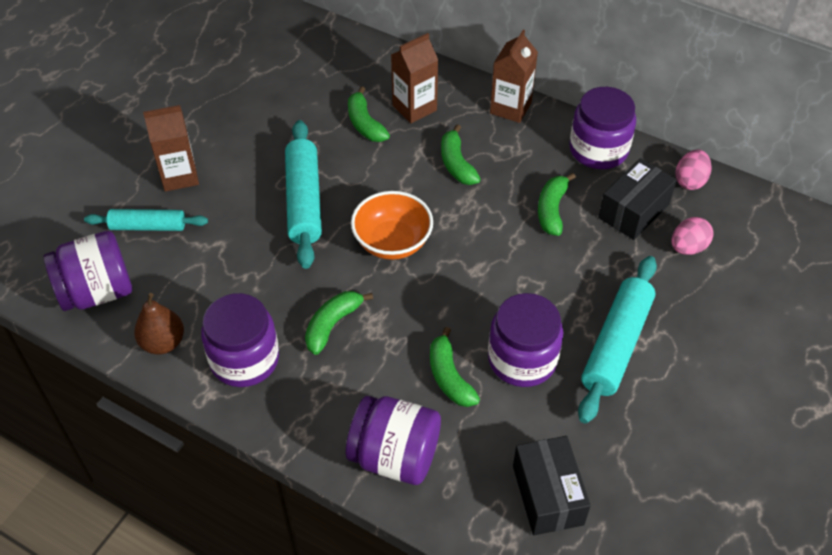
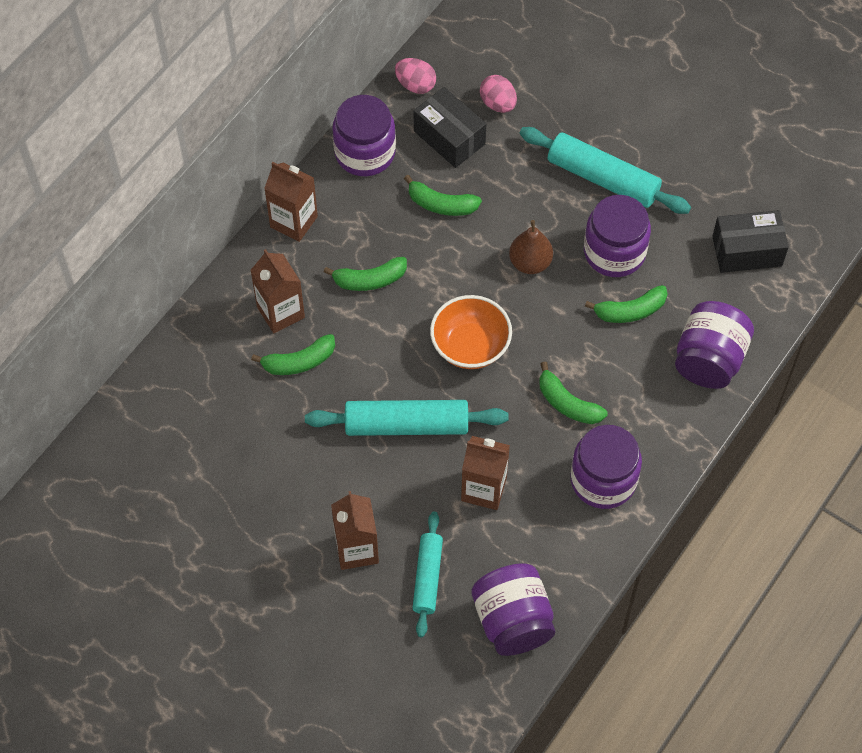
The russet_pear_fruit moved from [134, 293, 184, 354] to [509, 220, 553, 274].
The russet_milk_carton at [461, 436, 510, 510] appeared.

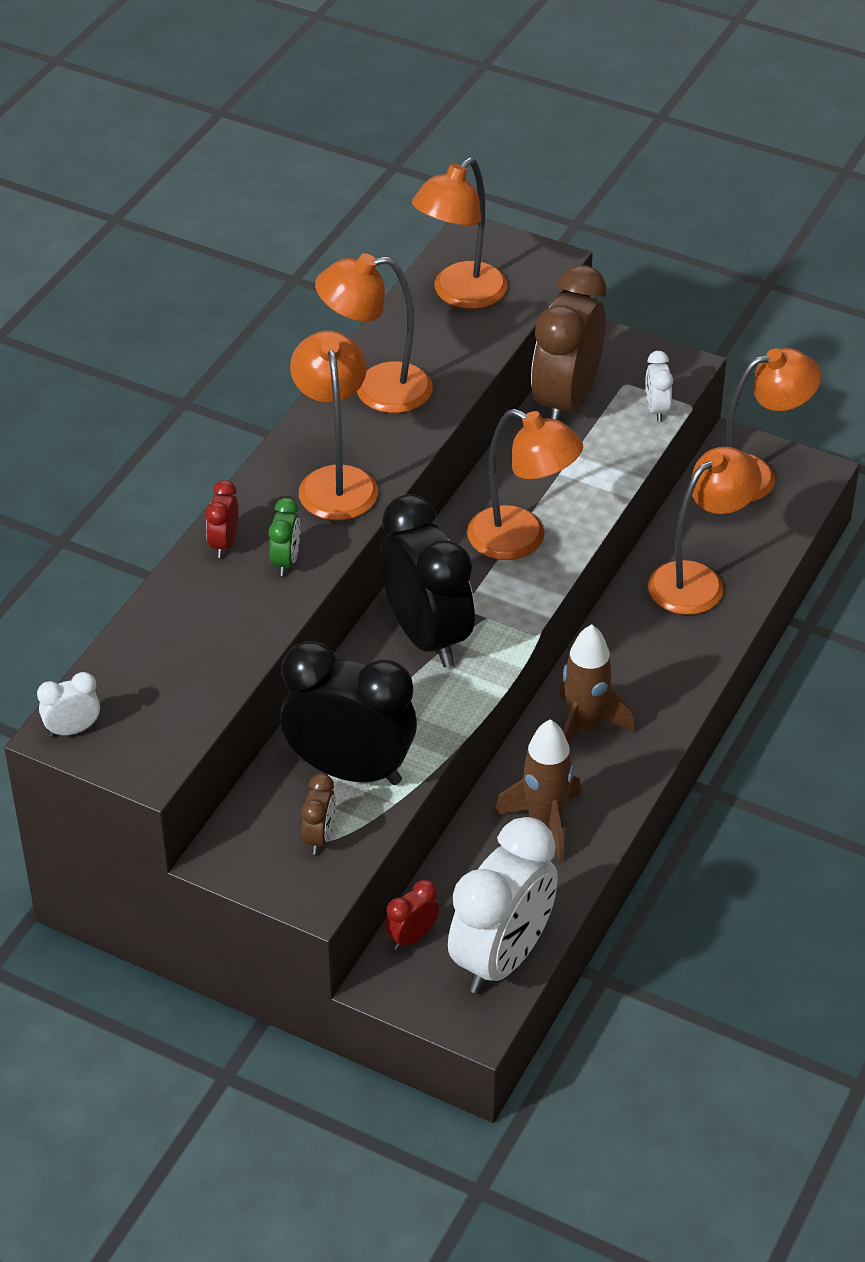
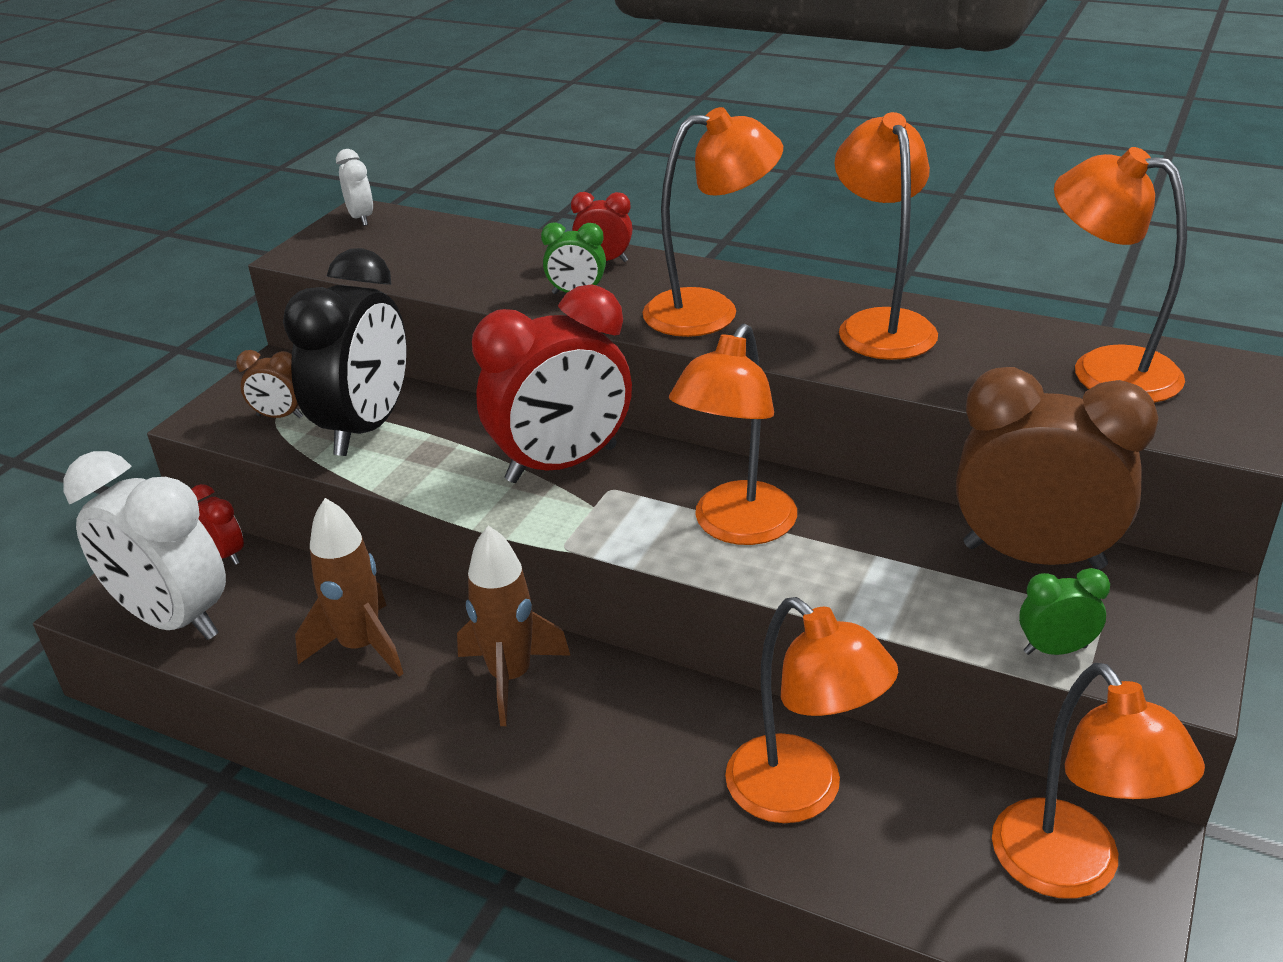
The white_alarm_clock at [645, 351, 673, 422] became the emerald_alarm_clock at [1019, 568, 1110, 655].
The ebony_alarm_clock at [380, 494, 475, 667] became the scarlet_alarm_clock at [472, 285, 632, 483].

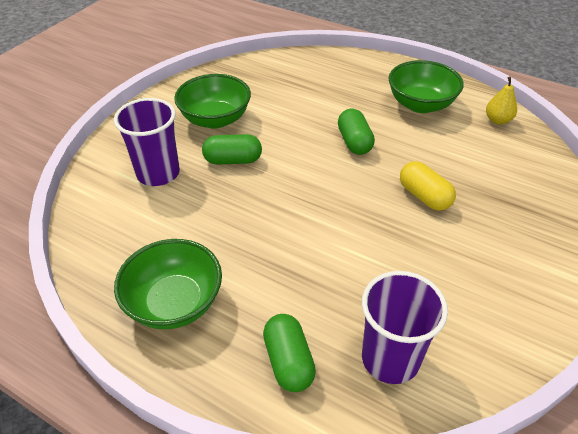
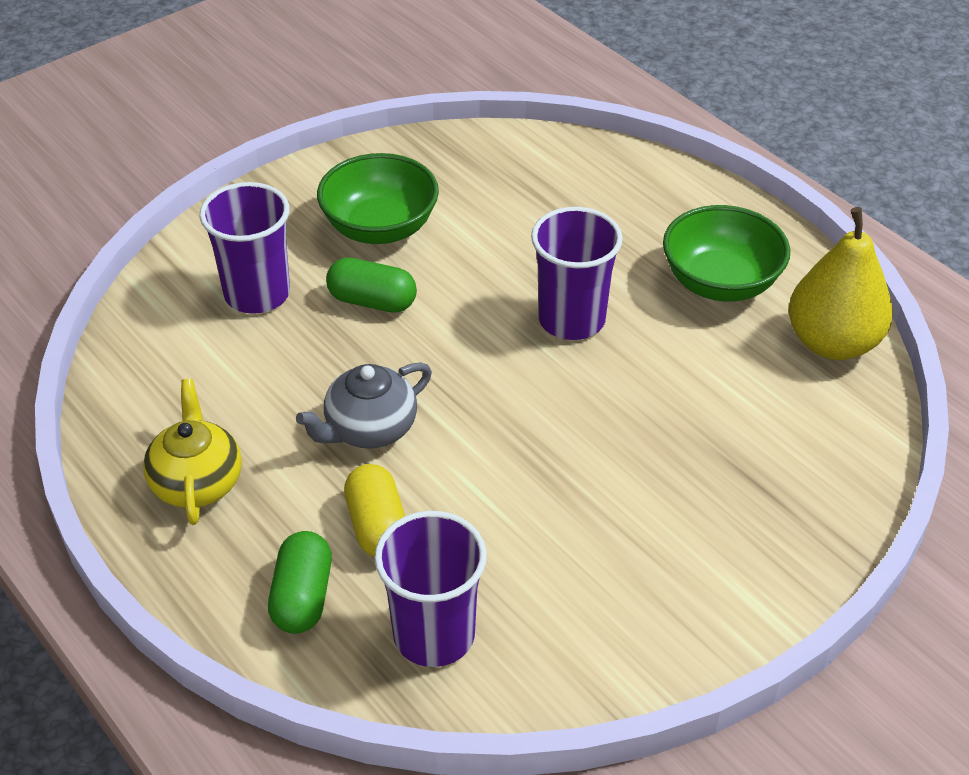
The yellow_pear_fruit at [486, 77, 517, 125] changed to 1.96 times the size.
The emerald_pill_shape at [338, 109, 375, 155] was replaced by the violet_tumbler at [531, 207, 623, 340].
The yellow_pill_shape moved from [400, 161, 456, 211] to [344, 464, 405, 557].
The emerald_deep_dish at [114, 239, 222, 329] was replaced by the yellow_teapot at [143, 379, 242, 525].
The grey_teapot at [296, 363, 432, 449] appeared.

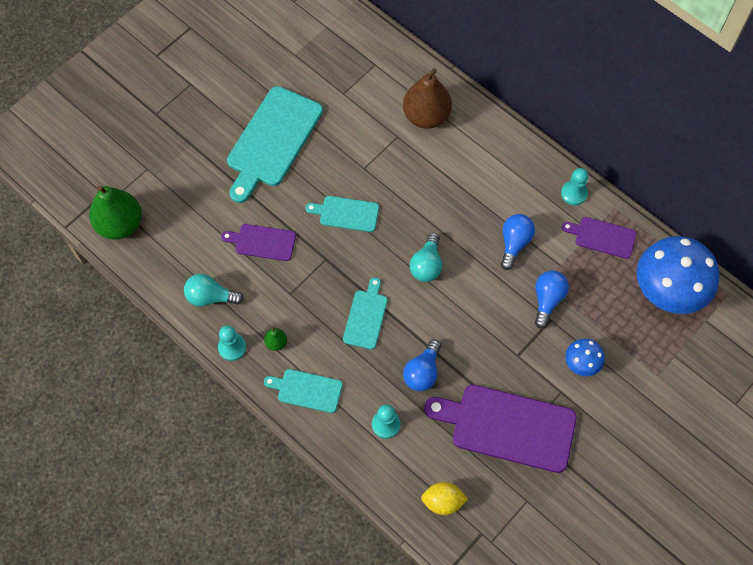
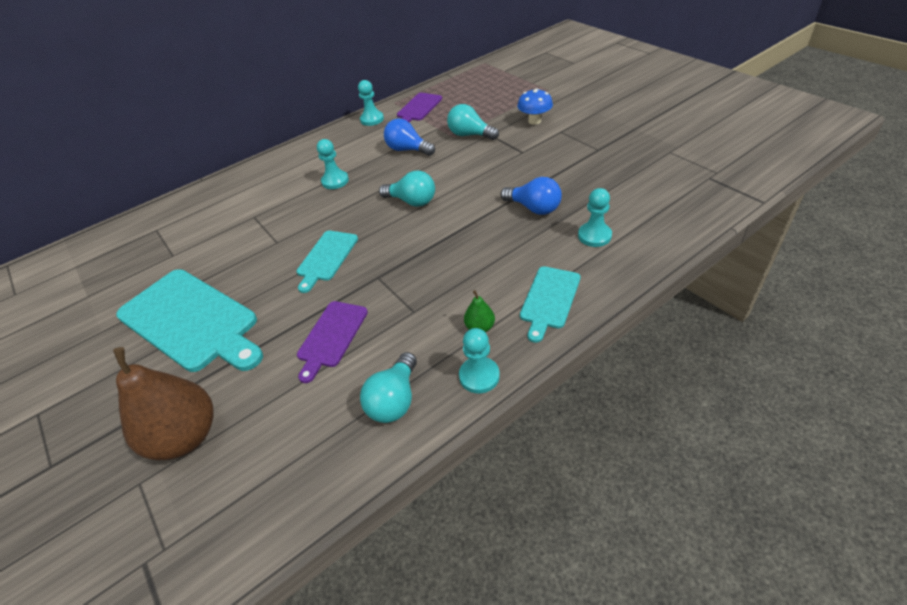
The russet_pear_fruit moved from [403, 68, 452, 129] to [113, 347, 214, 460].
The emerald_pear_fruit at [89, 186, 142, 240] disappeared.
The royal_blue_fungus at [637, 236, 719, 314] disappeared.
The royal_blue_bulb at [535, 271, 569, 329] became the teal_bulb at [447, 104, 499, 140].
The teal_cutting_board at [343, 277, 388, 349] disappeared.
The violet_cutting_board at [424, 384, 577, 473] disappeared.
The yellow_lemon at [421, 482, 468, 515] disappeared.
The teal_pawn at [317, 139, 349, 189] appeared.

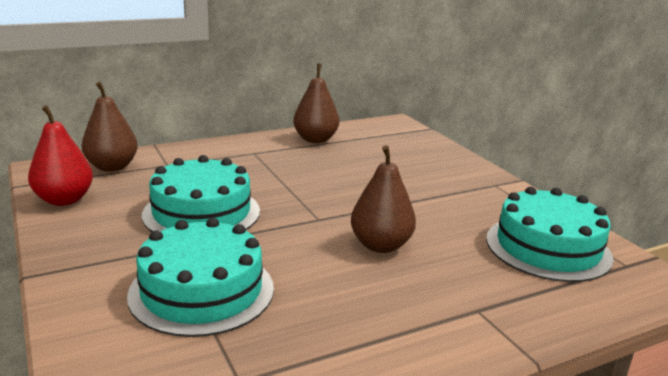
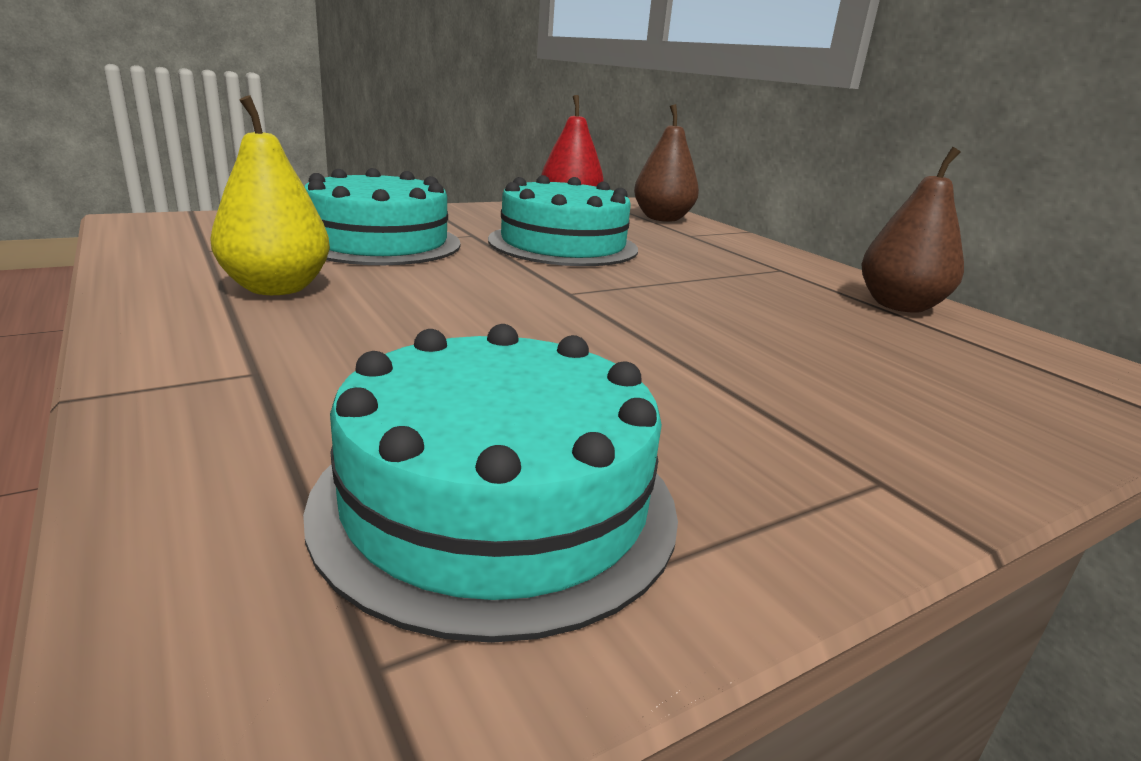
The russet_pear_fruit at [351, 145, 416, 253] disappeared.
The yellow_pear_fruit at [210, 95, 330, 295] appeared.

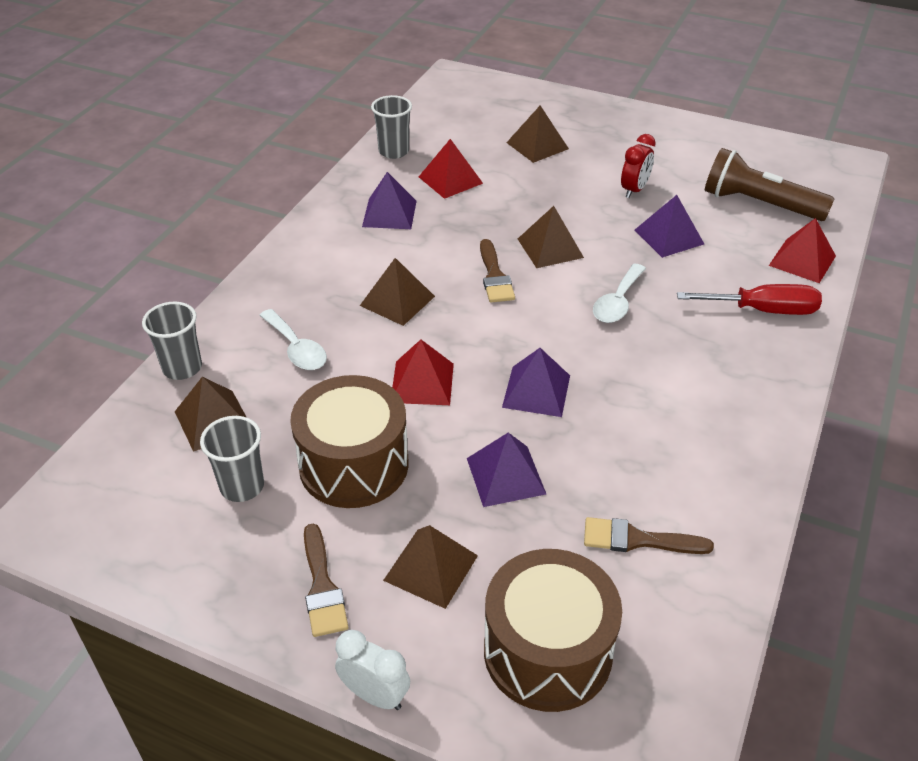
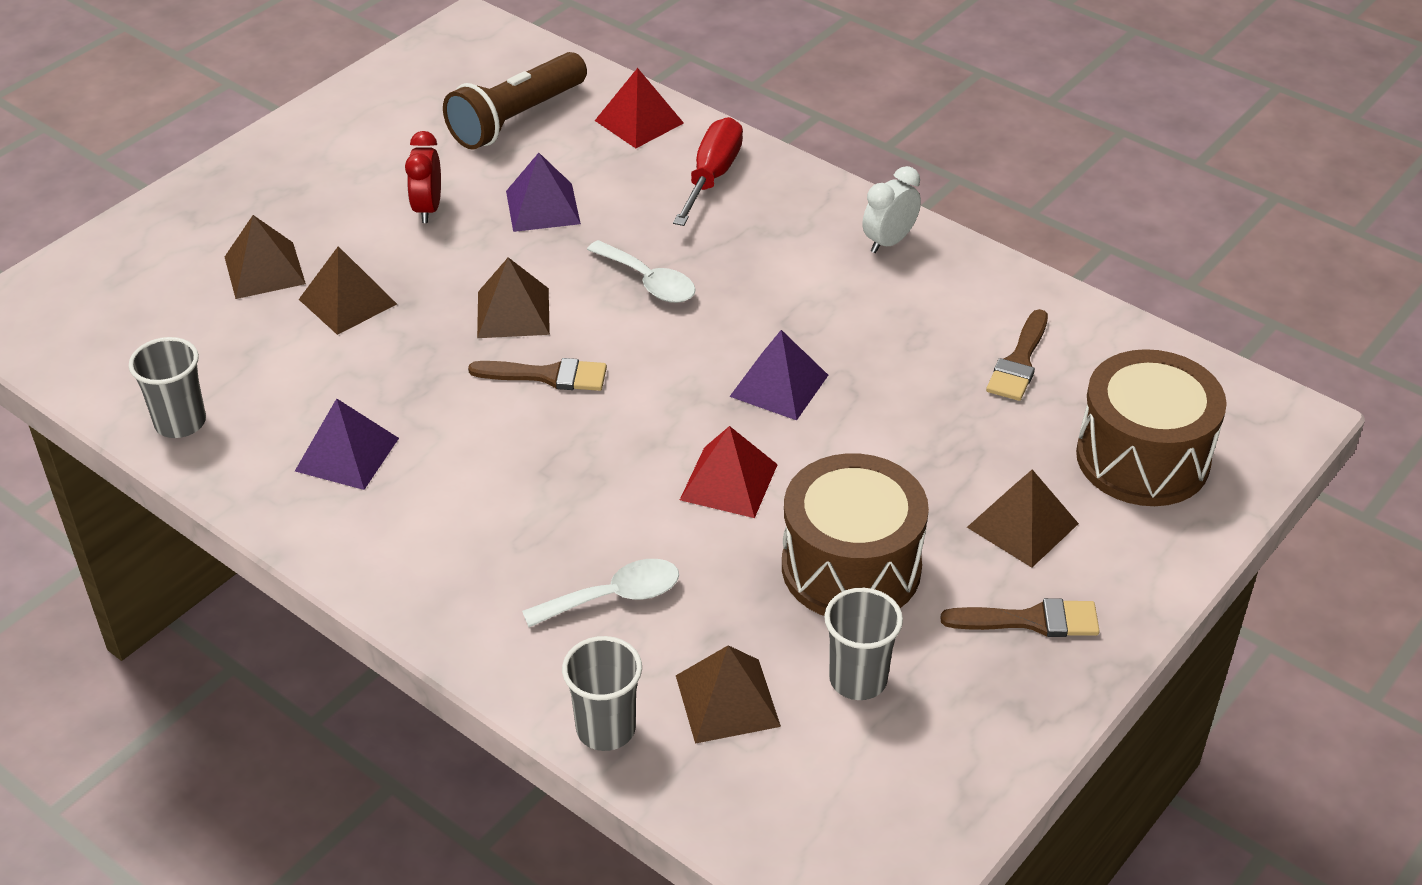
The scarlet_alarm_clock at [621, 134, 656, 198] turned 135 degrees counterclockwise.
The scarlet_pyramid_shape at [419, 139, 483, 199] disappeared.
The russet_pyramid_shape moved from [360, 258, 435, 326] to [299, 246, 397, 335].
The violet_pyramid_shape at [467, 432, 546, 507] disappeared.
The white_alarm_clock moved from [335, 630, 410, 710] to [862, 166, 921, 253].

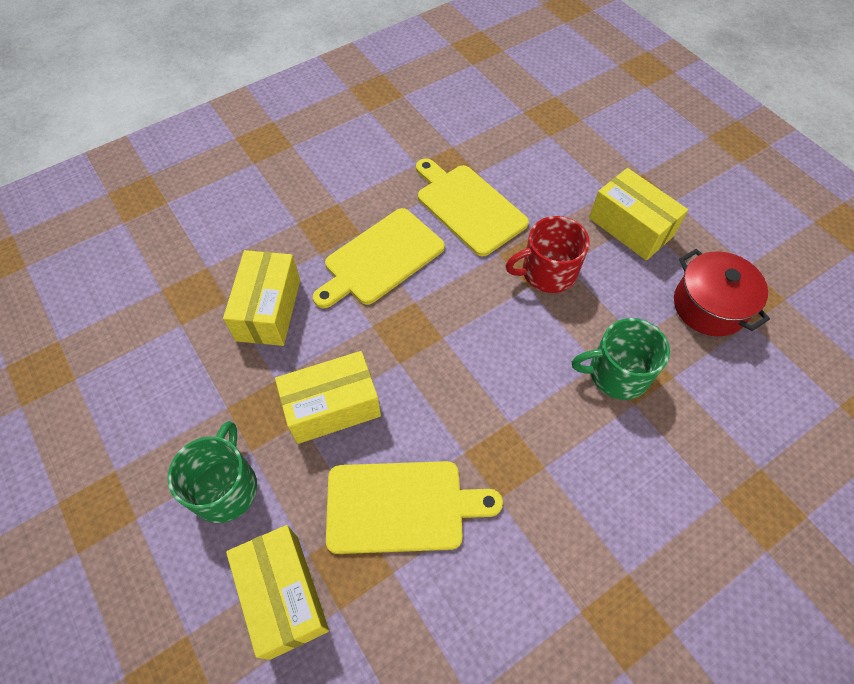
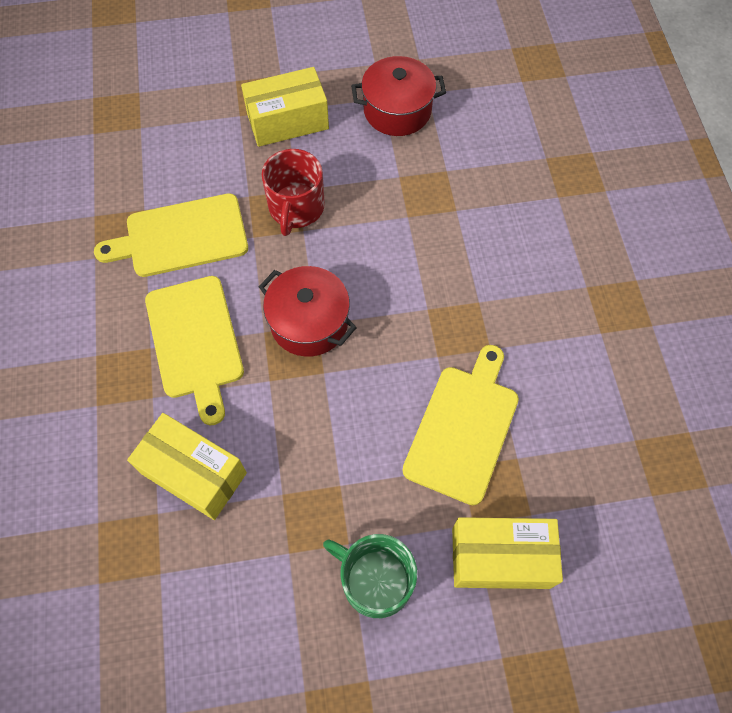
The emerald_coffee_mug at [572, 318, 670, 400] disappeared.
The yellow_box at [275, 351, 381, 444] disappeared.
The scarlet_stockpot at [259, 266, 357, 357] appeared.

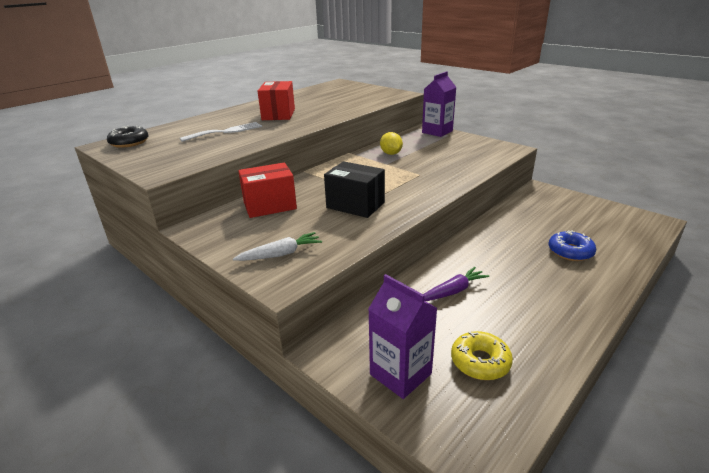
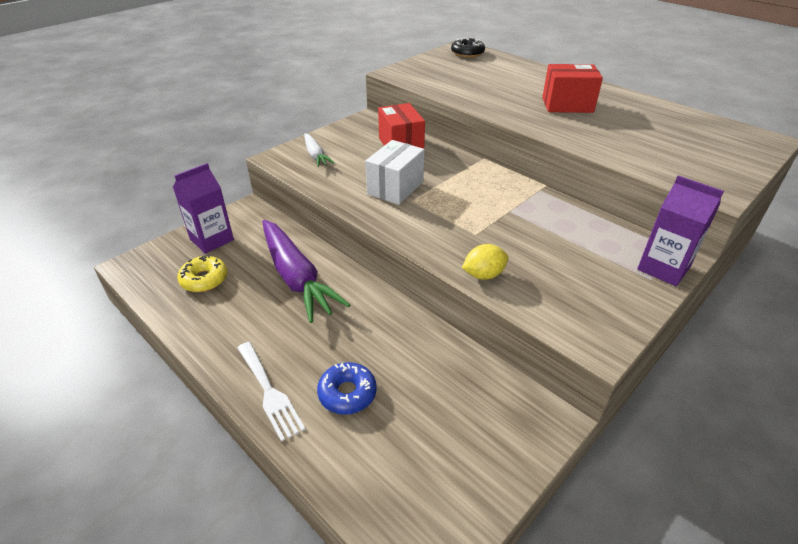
The white_dinner_fork moved from [180, 122, 262, 142] to [237, 342, 305, 442].
The yellow_lemon moved from [380, 132, 403, 155] to [462, 244, 508, 279].
The ebony_box at [324, 161, 385, 218] became the white_box at [365, 140, 424, 205].
The violet_carrot at [423, 267, 489, 301] changed to 2.03 times the size.

